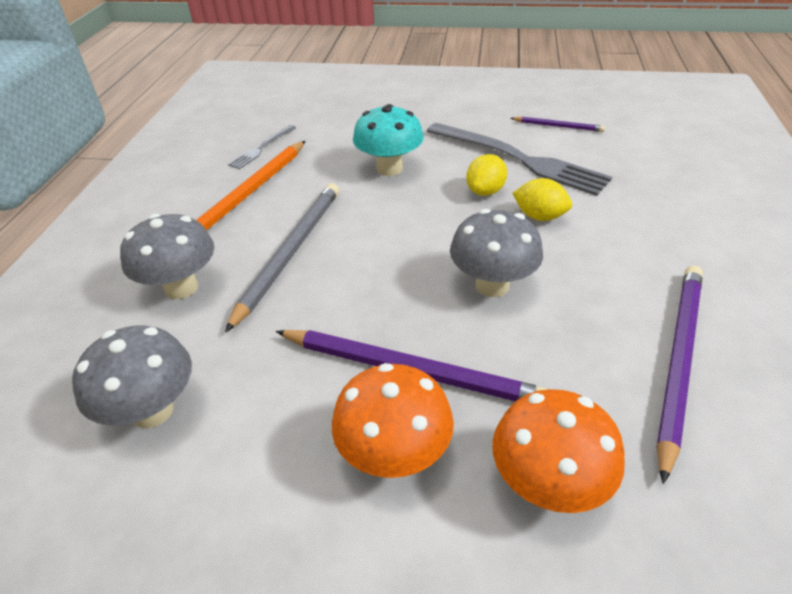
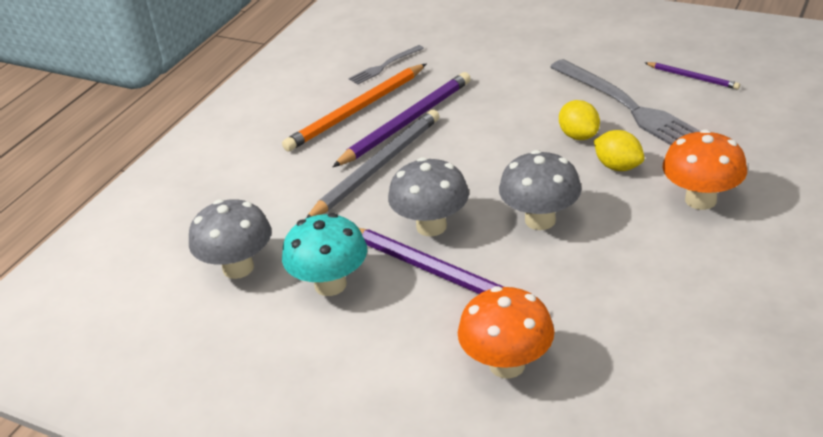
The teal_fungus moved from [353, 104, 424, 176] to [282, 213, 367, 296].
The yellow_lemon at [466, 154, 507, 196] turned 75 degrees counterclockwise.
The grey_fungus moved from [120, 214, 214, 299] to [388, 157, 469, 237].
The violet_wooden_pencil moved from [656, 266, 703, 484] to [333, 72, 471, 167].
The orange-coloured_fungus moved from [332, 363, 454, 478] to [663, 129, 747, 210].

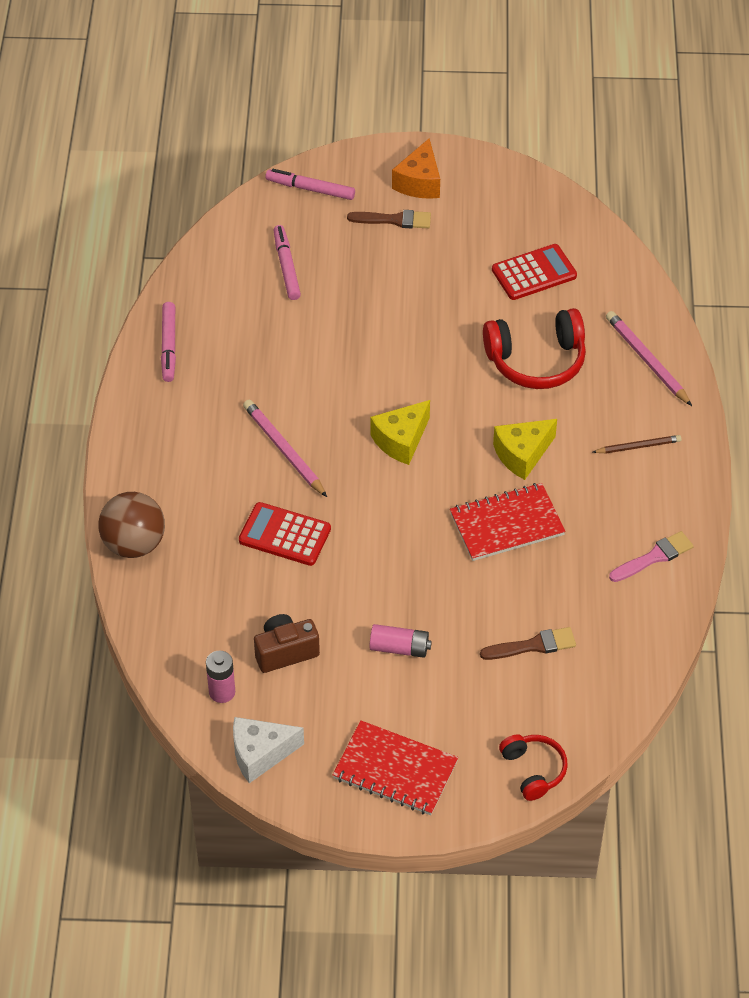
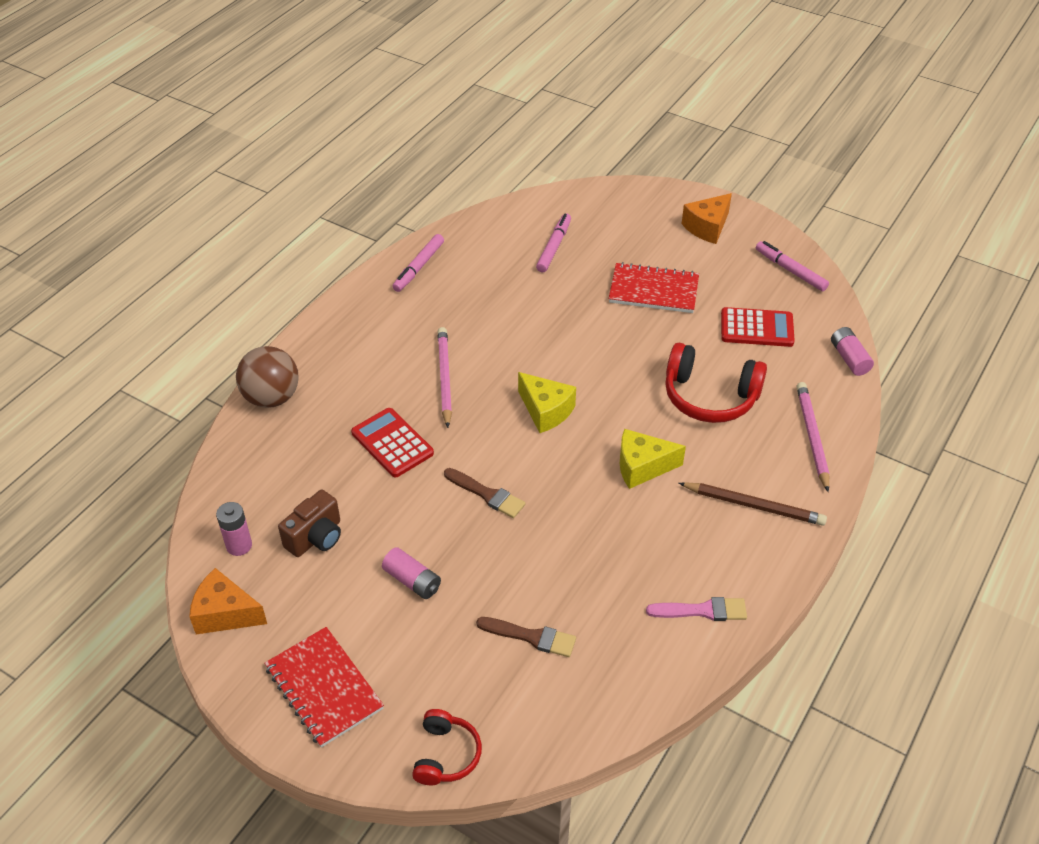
The rose-pink_felt_pen moved from [265, 169, 355, 200] to [756, 241, 829, 291].
The russet_paintbrush moved from [347, 210, 431, 228] to [444, 468, 525, 518].
The yellow_cheese_wedge at [370, 400, 430, 465] turned 120 degrees counterclockwise.
The russet_wooden_pencil at [593, 435, 682, 454] changed to 1.58 times the size.
The scarlet_notebook moved from [450, 483, 566, 561] to [609, 262, 699, 313].
The russet_photo_camera at [254, 614, 320, 673] turned 120 degrees clockwise.
The white_cheese_wedge at [233, 717, 304, 783] became the orange-coloured_cheese_wedge at [189, 568, 267, 634].
The rose-pink_power_cell at [831, 327, 874, 376] appeared.

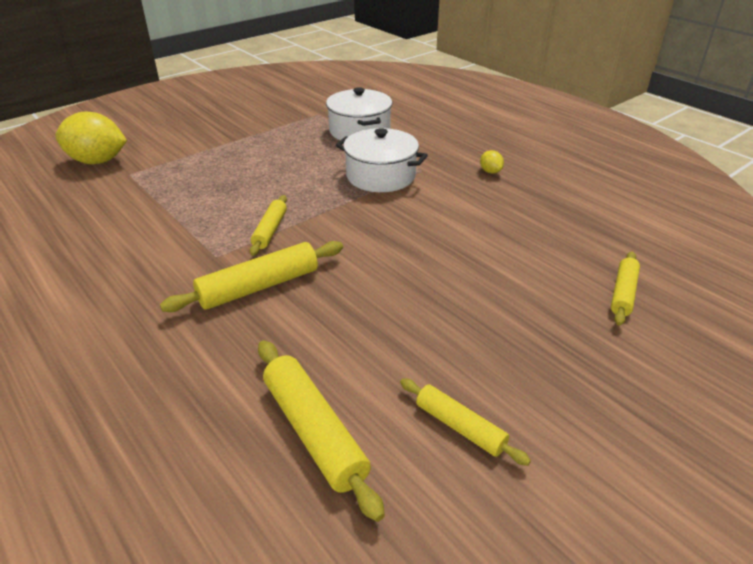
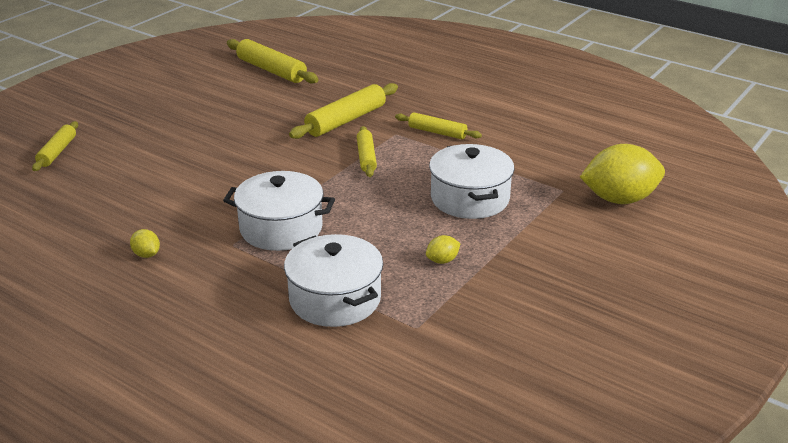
The yellow_rolling_pin moved from [400, 378, 531, 466] to [395, 112, 482, 139].
The white_stockpot at [429, 144, 514, 219] appeared.
The yellow_lemon at [426, 235, 461, 264] appeared.

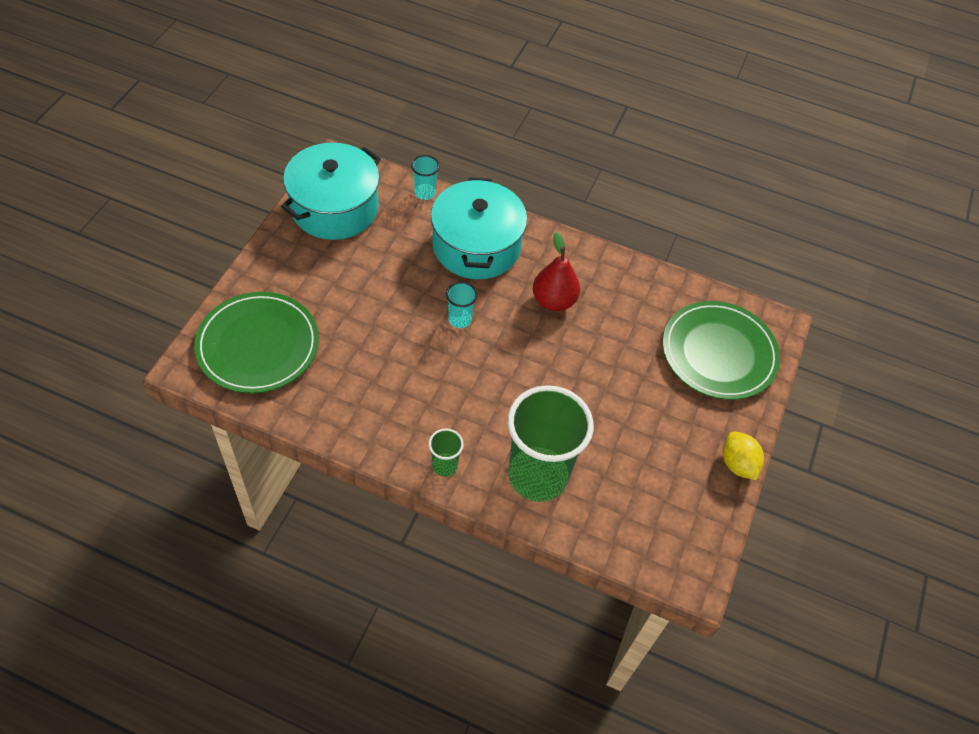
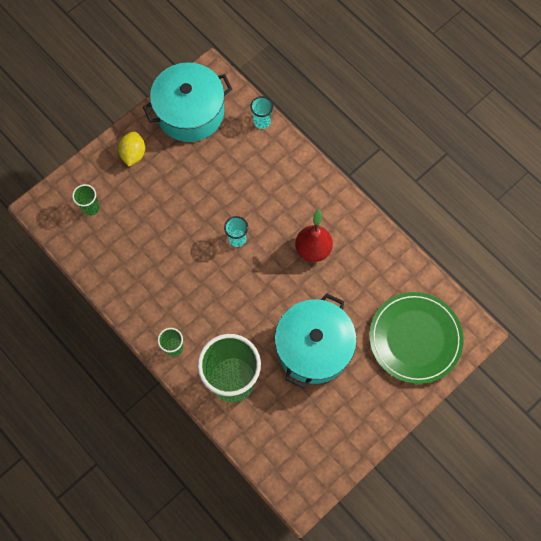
The teal_stockpot moved from [431, 177, 527, 279] to [275, 293, 357, 389].
The emerald_dinner_plate at [194, 292, 319, 393] was replaced by the emerald_tumbler at [72, 184, 100, 216].
The yellow_lemon moved from [723, 432, 764, 480] to [118, 131, 145, 166].

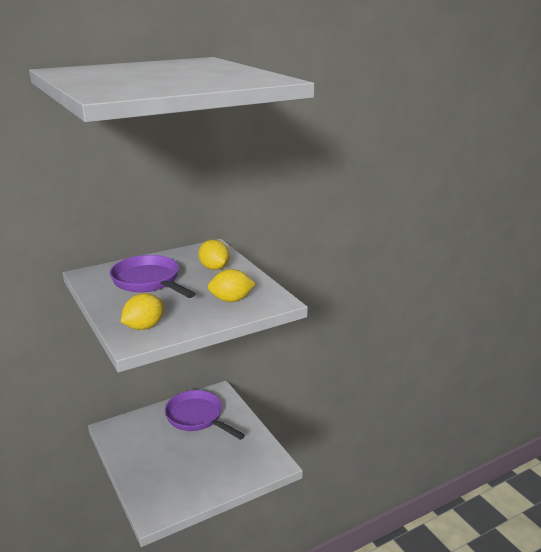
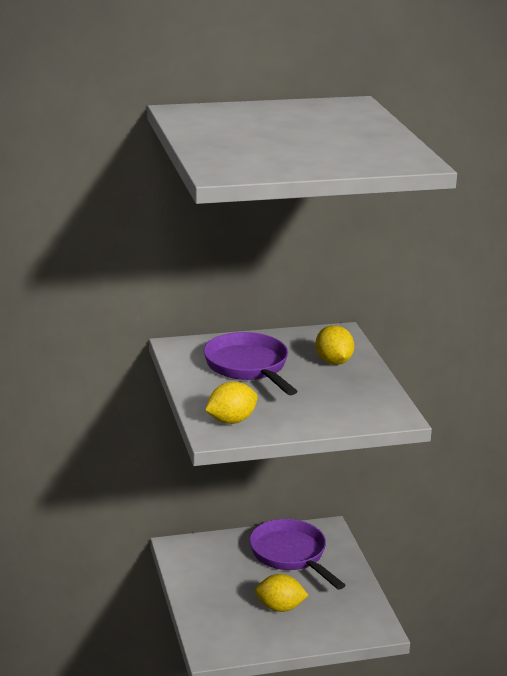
The yellow_lemon moved from [208, 269, 256, 302] to [255, 574, 308, 612].

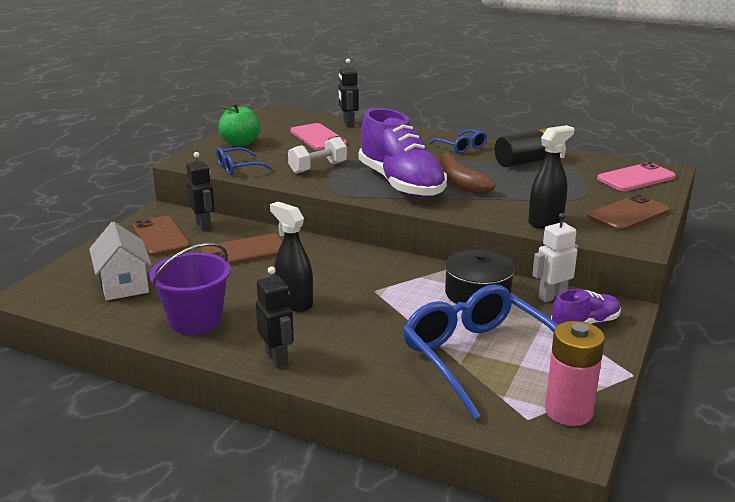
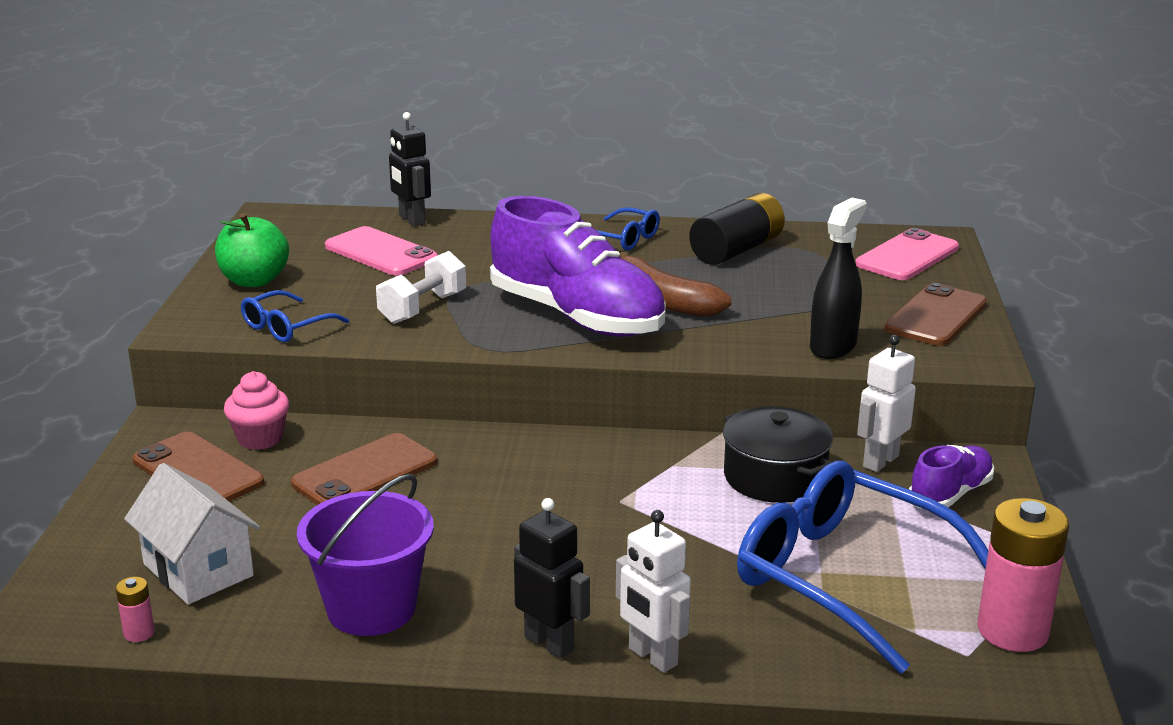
The ebony_robot at [186, 152, 215, 231] was replaced by the rose-pink_muffin at [224, 371, 289, 450].
The ebony_spray_bottle at [270, 202, 313, 312] disappeared.
The white_robot at [616, 510, 691, 673] appeared.
The rose-pink_power_cell at [116, 577, 155, 642] appeared.

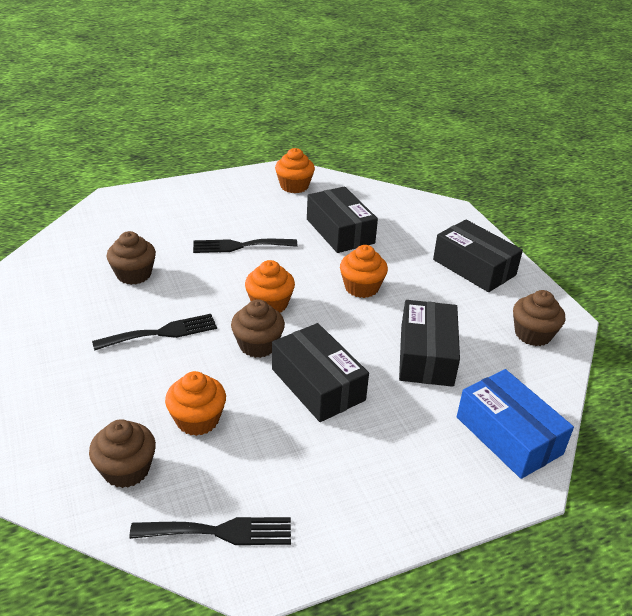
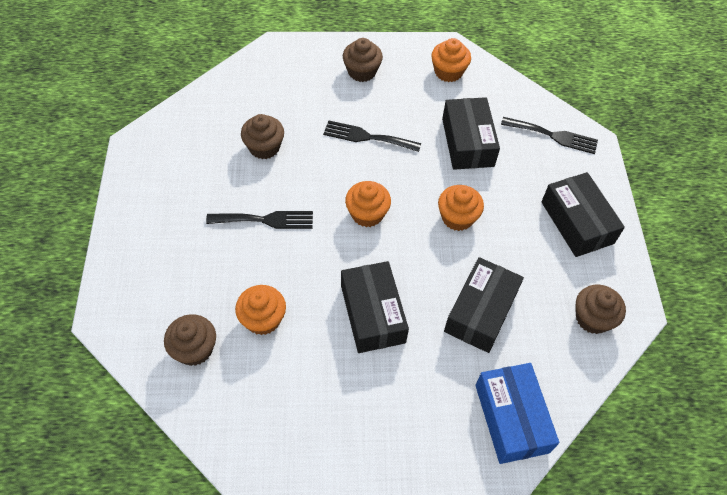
The russet_muffin moved from [231, 299, 285, 358] to [343, 38, 383, 82].
The ebony_dinner_fork moved from [129, 517, 291, 545] to [501, 117, 598, 154].

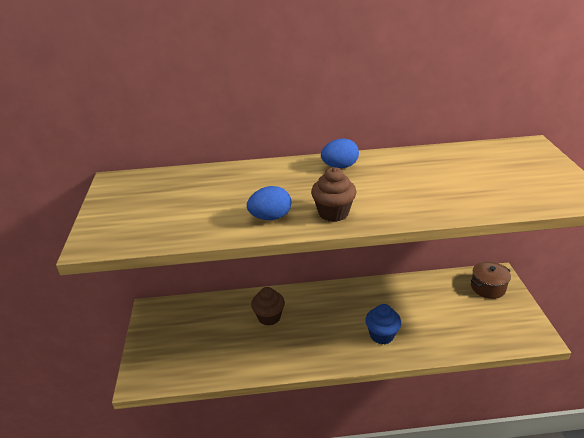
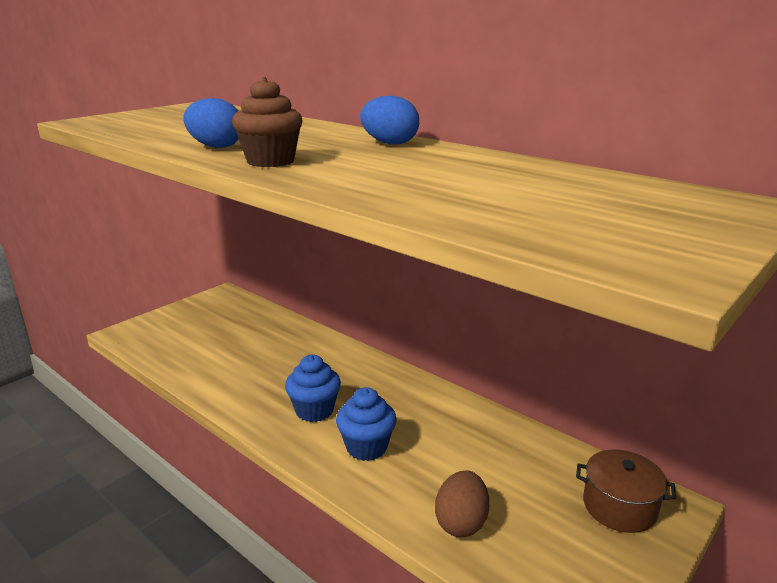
The russet_muffin at [251, 287, 285, 326] disappeared.
The royal_blue_muffin at [285, 355, 341, 422] appeared.
The russet_toy_egg at [435, 470, 489, 537] appeared.

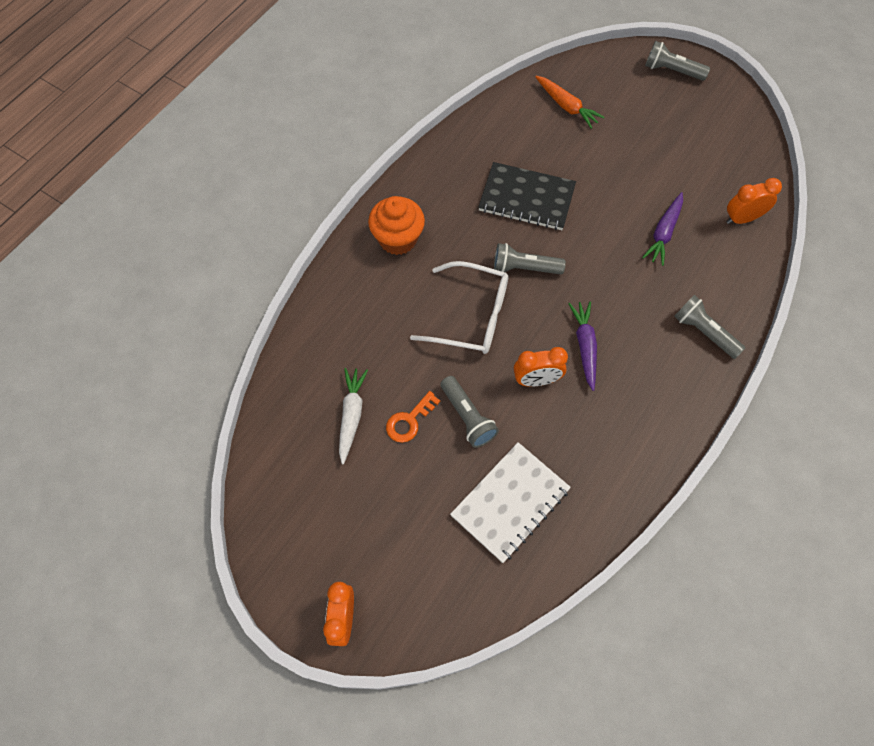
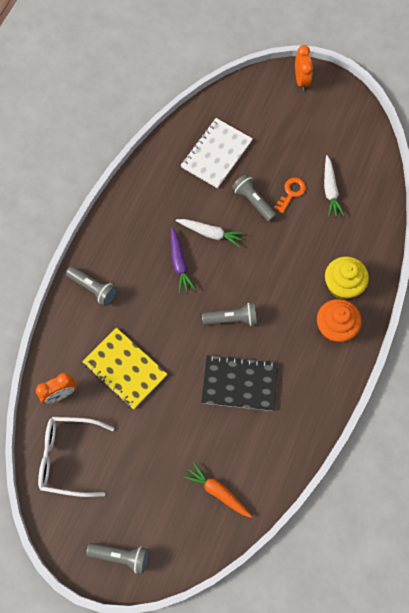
The violet_carrot at [642, 192, 683, 266] was replaced by the yellow_notebook at [82, 328, 167, 410].
The white_eyeglasses moved from [410, 261, 508, 354] to [38, 417, 114, 497].
The orange-coloured_alarm_clock at [514, 347, 568, 387] was replaced by the white_carrot at [176, 219, 245, 247].
The yellow_muffin at [325, 256, 369, 300] appeared.

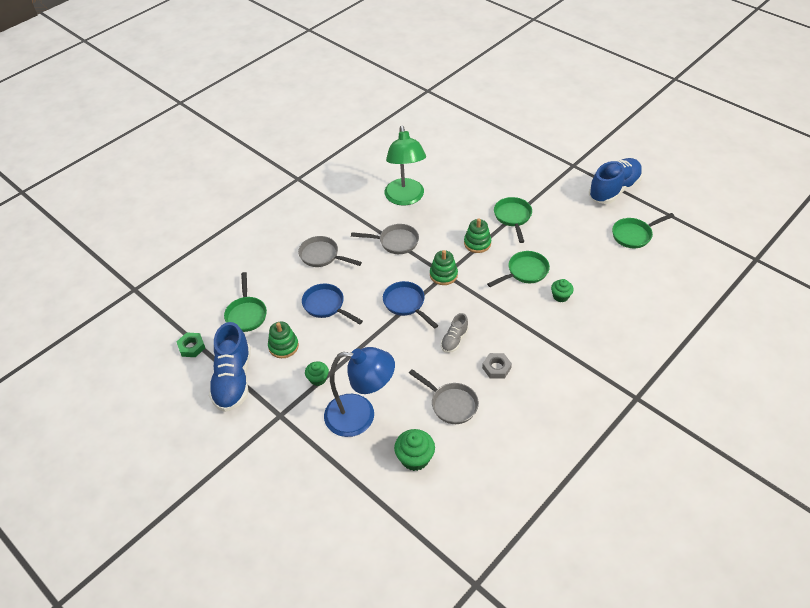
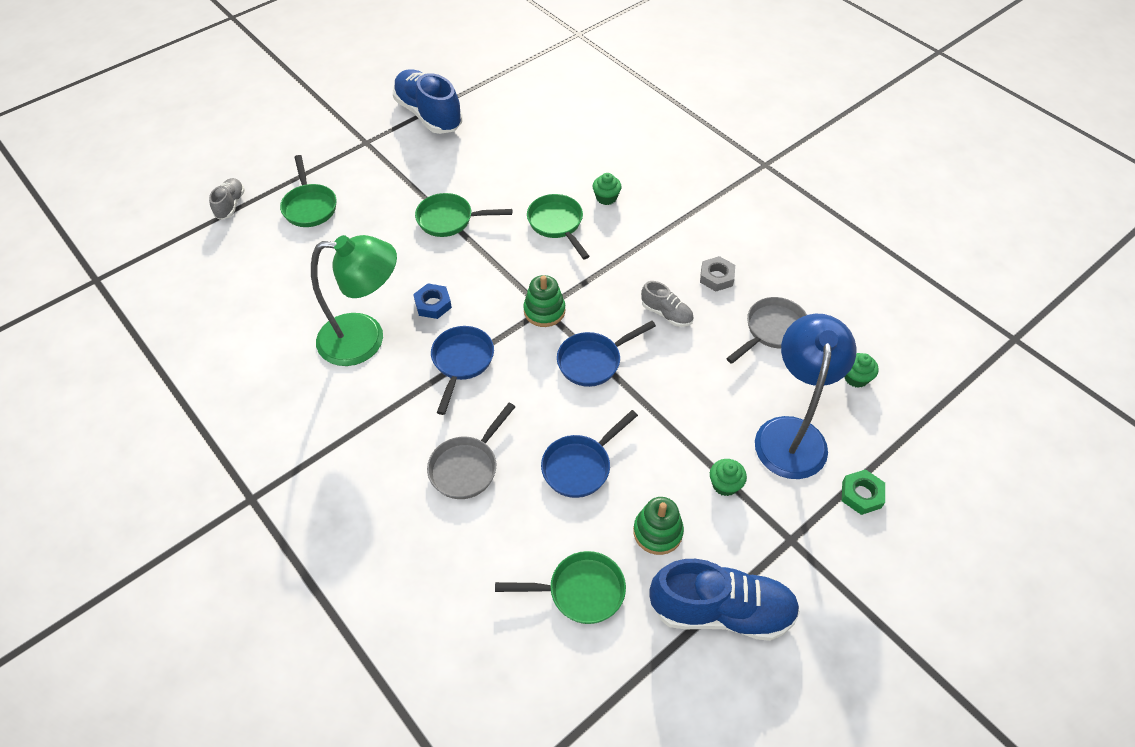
The emerald_pan moved from [612, 213, 674, 248] to [280, 155, 337, 227].
The emerald_ring_stacker at [464, 218, 491, 253] disappeared.
The grey_pan at [351, 224, 419, 254] became the royal_blue_pan at [431, 326, 494, 415].
The emerald_nut moved from [177, 332, 205, 357] to [842, 469, 885, 515].
The emerald_muffin at [394, 429, 435, 471] changed to 0.64 times the size.
The grey_sneaker at [209, 178, 245, 220] appeared.
The royal_blue_nut at [413, 283, 452, 319] appeared.

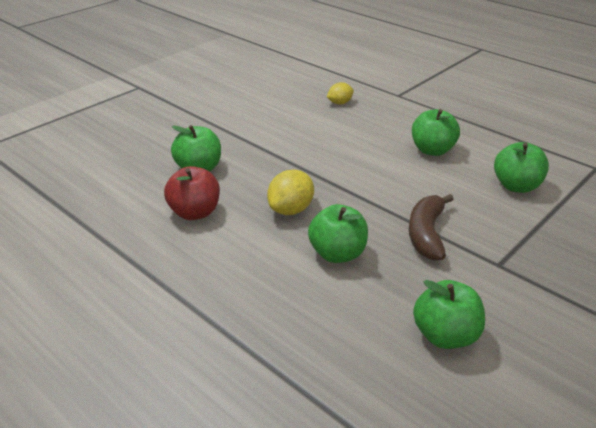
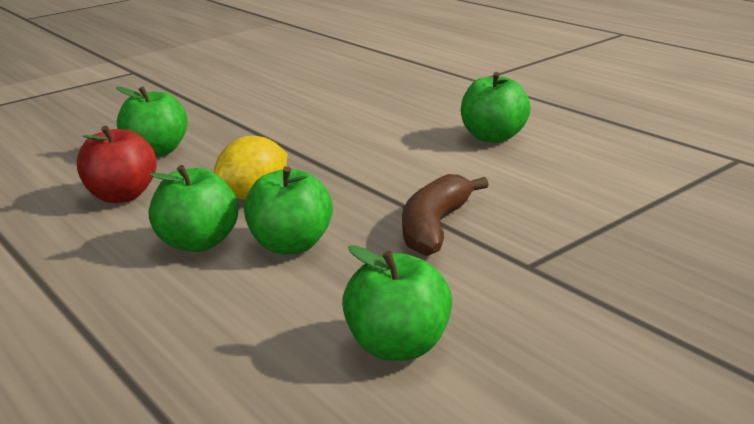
The yellow_lemon at [327, 82, 354, 104] disappeared.
The emerald_apple moved from [494, 142, 549, 193] to [149, 165, 238, 252].

